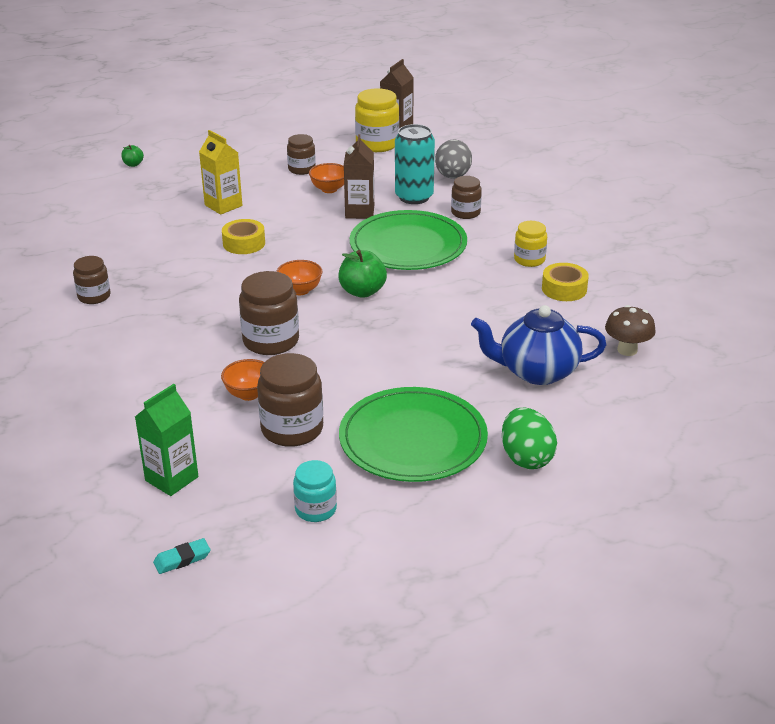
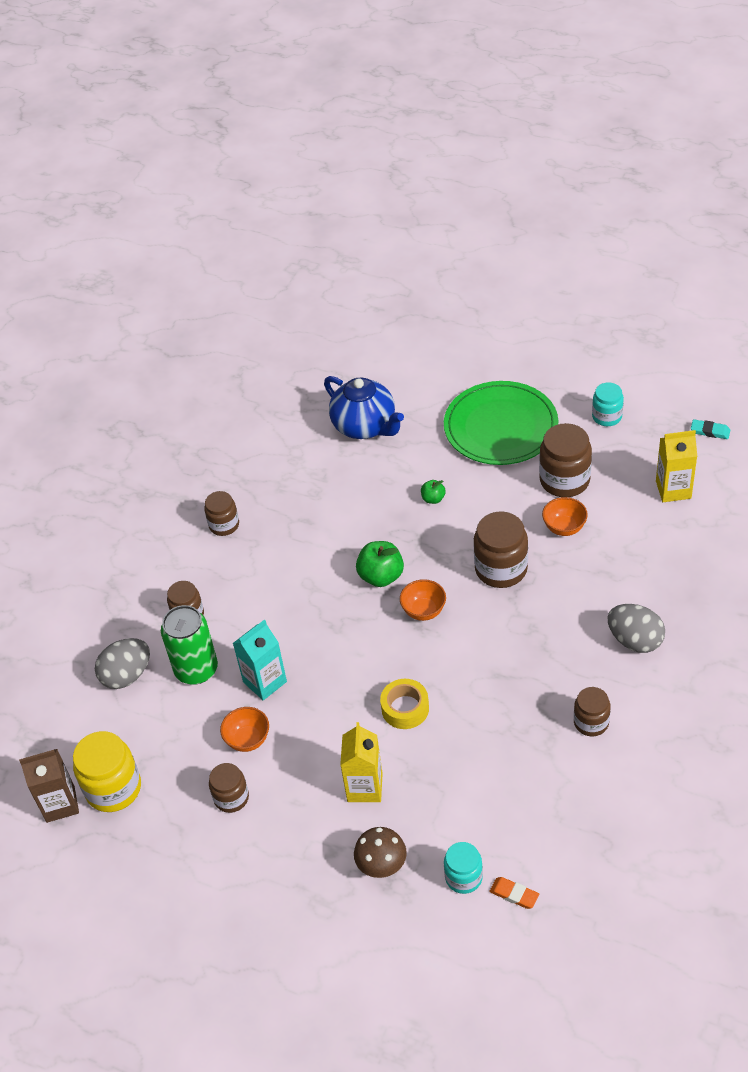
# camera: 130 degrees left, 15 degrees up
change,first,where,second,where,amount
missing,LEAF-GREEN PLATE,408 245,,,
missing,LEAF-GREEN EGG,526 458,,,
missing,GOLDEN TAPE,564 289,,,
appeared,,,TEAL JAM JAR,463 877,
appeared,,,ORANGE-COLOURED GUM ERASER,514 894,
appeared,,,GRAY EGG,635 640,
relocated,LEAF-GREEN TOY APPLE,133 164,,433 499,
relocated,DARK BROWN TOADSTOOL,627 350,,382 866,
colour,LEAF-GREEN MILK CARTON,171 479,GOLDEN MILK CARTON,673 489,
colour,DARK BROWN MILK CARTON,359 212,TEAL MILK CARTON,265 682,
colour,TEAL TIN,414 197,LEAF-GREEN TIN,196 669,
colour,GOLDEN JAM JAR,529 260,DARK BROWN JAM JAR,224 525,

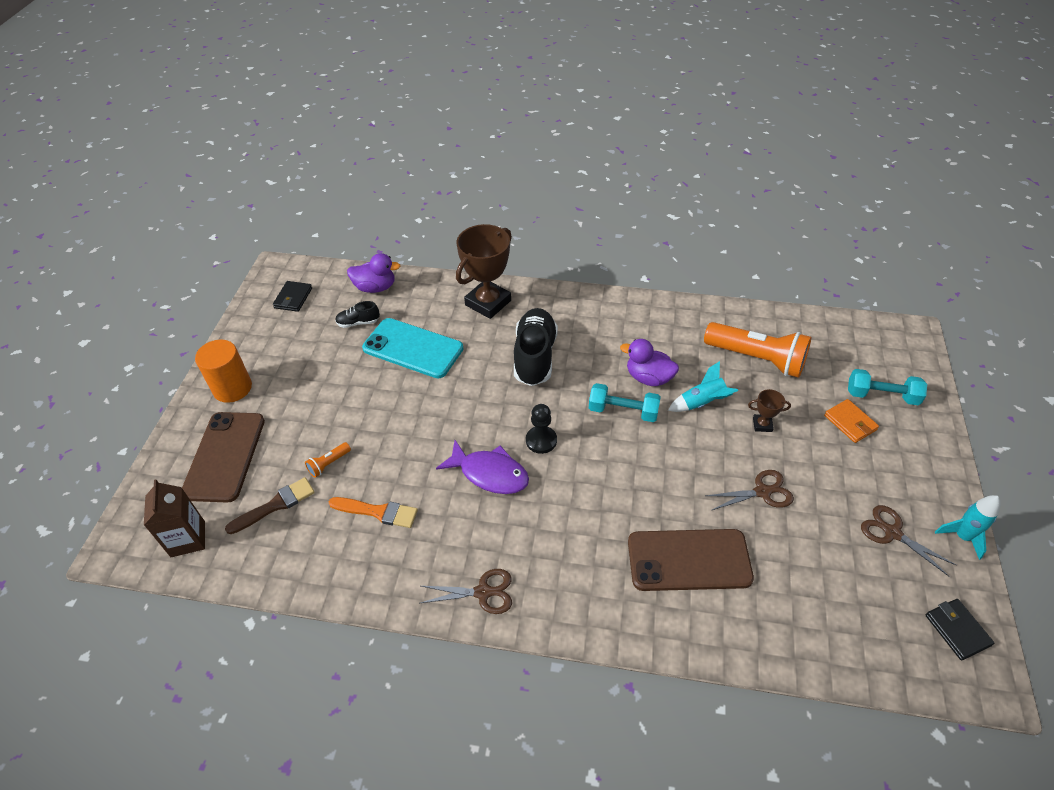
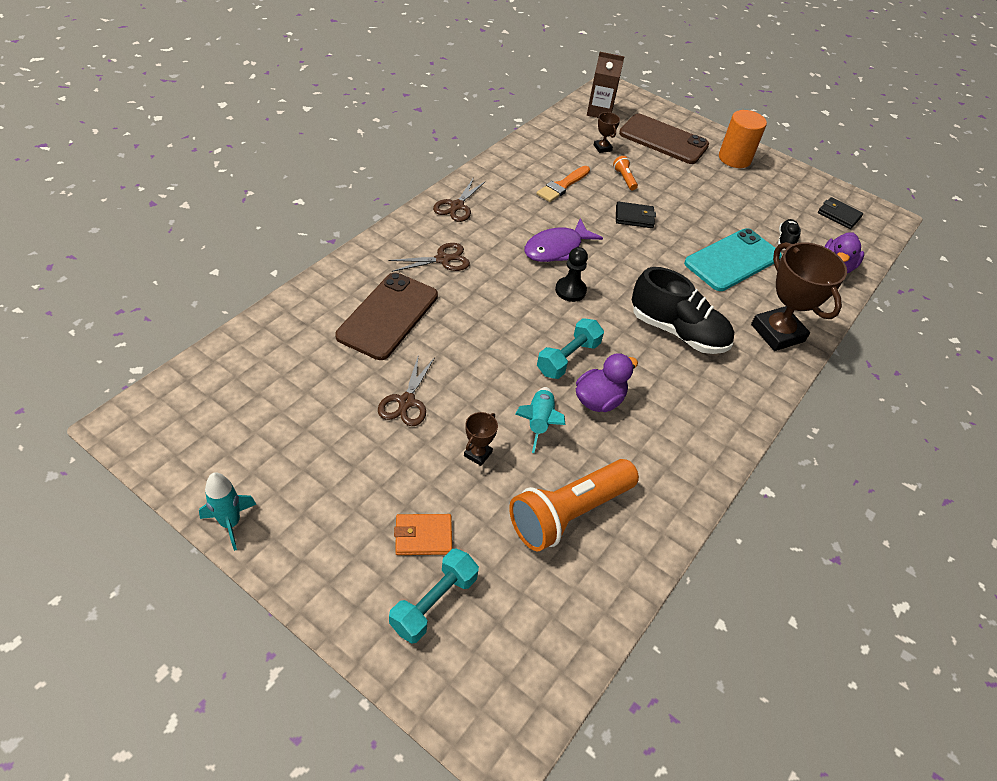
# camera: 110 degrees right, 0 degrees up
change,first,where,second,where,amount
relocated,DARK BROWN SCISSORS,892 533,,442 259,
relocated,JET-BLACK BILLFOLD,957 630,,634 217,
exchanged,DARK BROWN BRUSH,275 505,DARK BROWN AWARD CUP,602 148,

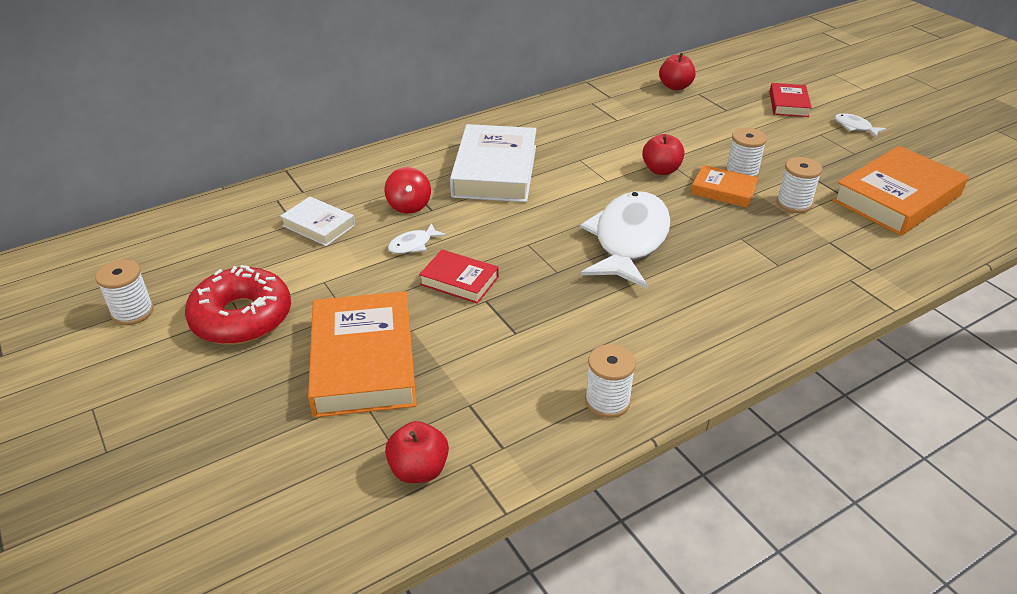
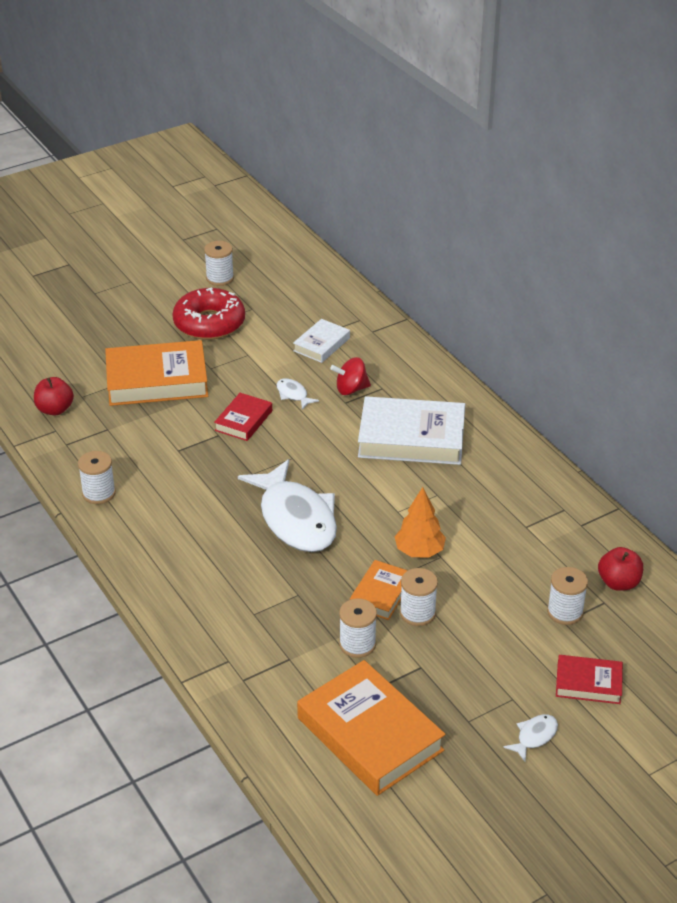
# camera: 90 degrees right, 0 degrees up
change,first,where,second,where,amount
appeared,,,PURE WHITE BOBBIN,565 612,
exchanged,RED TOY APPLE,661 170,ORANGE-COLOURED TREE,419 551,
spun,PURE WHITE FISH FIGURE,628 240,,296 518,45 degrees clockwise

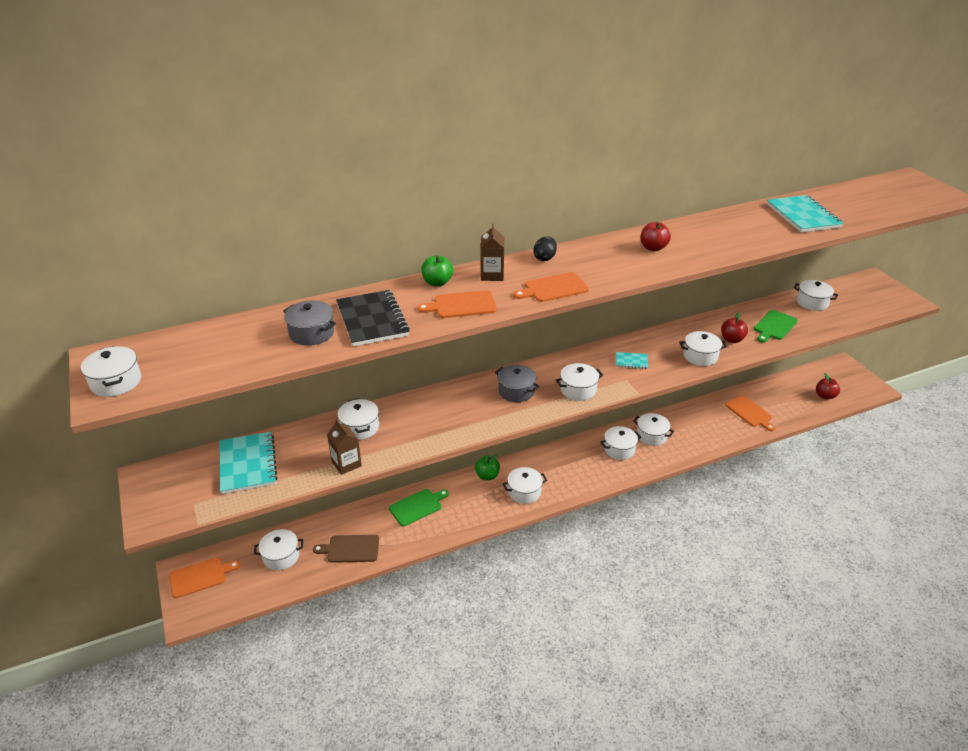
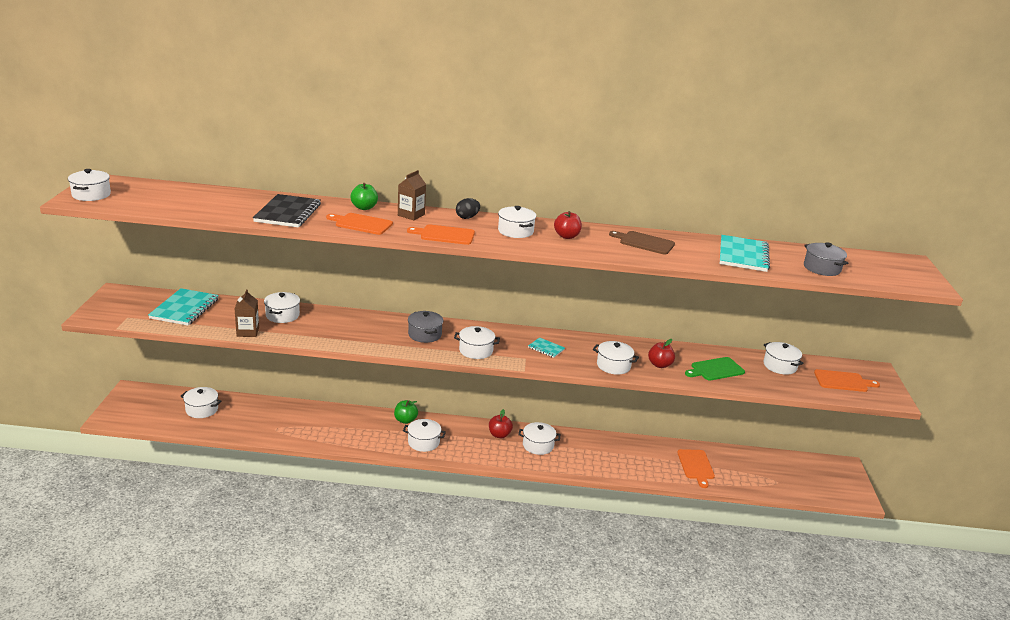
# camera: 25 degrees right, 10 degrees down
change,first,where,second,where,amount
missing,LEAF-GREEN BREAD BOARD,417 506,,,
relocated,ORANGE-COLOURED BREAD BOARD,200 577,,843 381,
relocated,GRAY POT,312 333,,822 268,
relocated,DARK BROWN BREAD BOARD,350 549,,644 242,
relocated,PURE WHITE POT,651 436,,515 231,
relocated,RED TOY APPLE,825 396,,499 435,

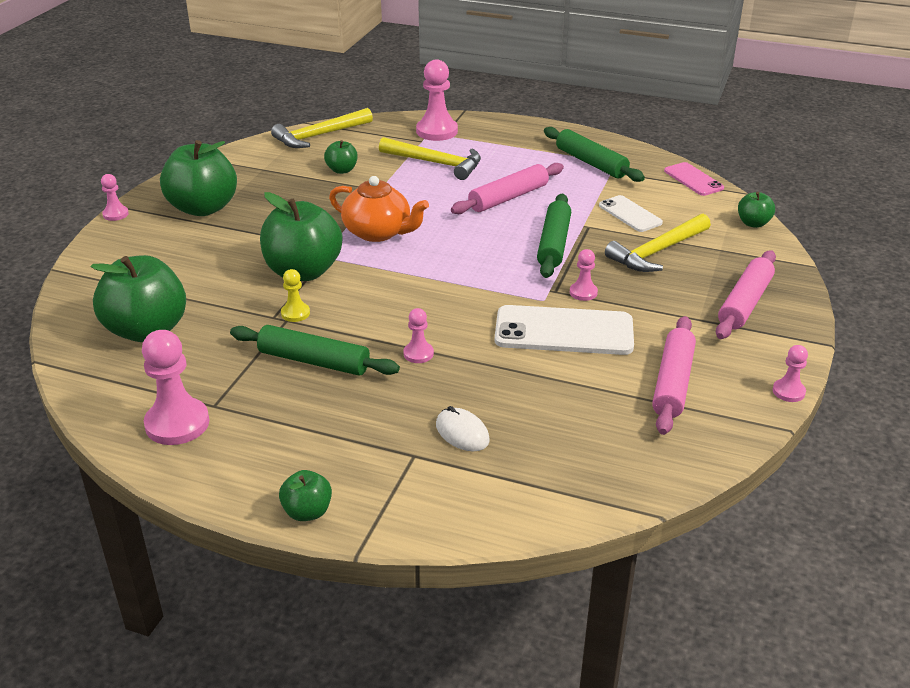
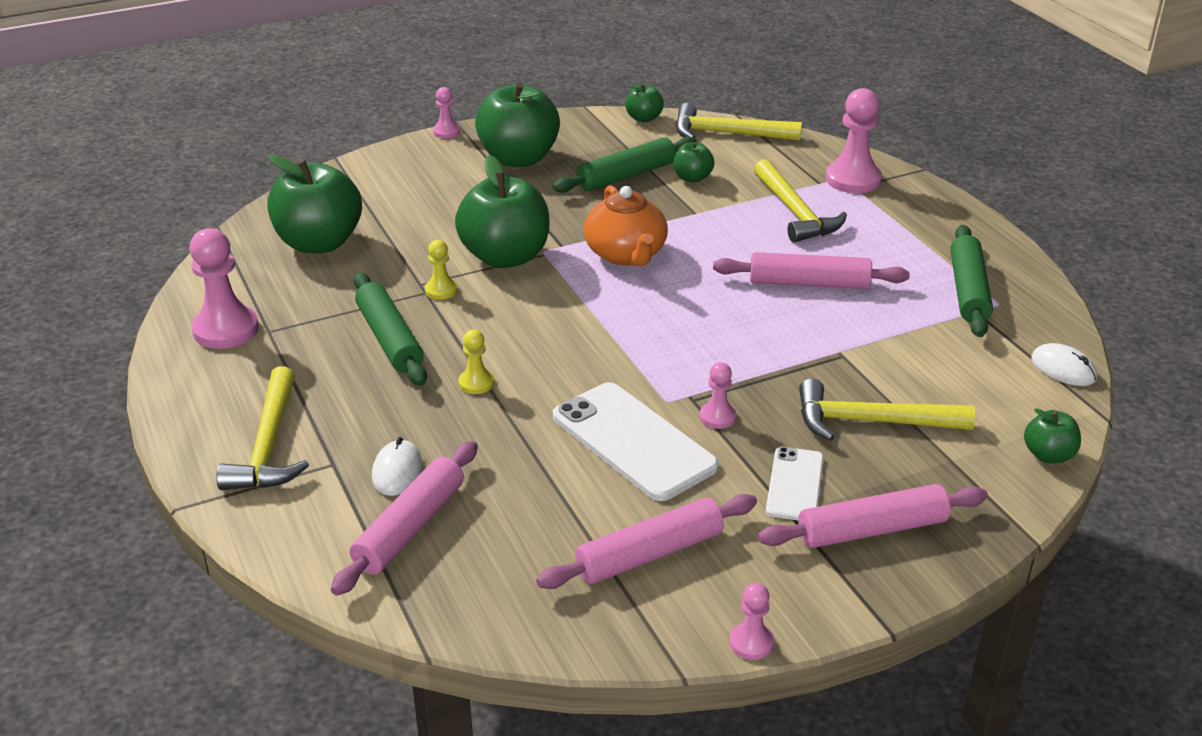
# camera: 45 degrees right, 0 degrees up
change,first,where,second,where,amount
appeared,,,GOLDEN CARPENTER'S HAMMER,269 445,
appeared,,,ROSY PASTRY ROLLER,410 527,
relocated,LEAF-GREEN TOY APPLE,307 512,,644 118,
relocated,LEAF-GREEN PASTRY ROLLER,554 244,,626 176,
relocated,PURE WHITE MOBILE PHONE,630 214,,795 484,
exchanged,ROSY MOBILE PHONE,693 179,PURE WHITE COMPUTER MOUSE,1063 369,
colour,ROSY PAWN,418 354,GOLDEN PAWN,476 383,

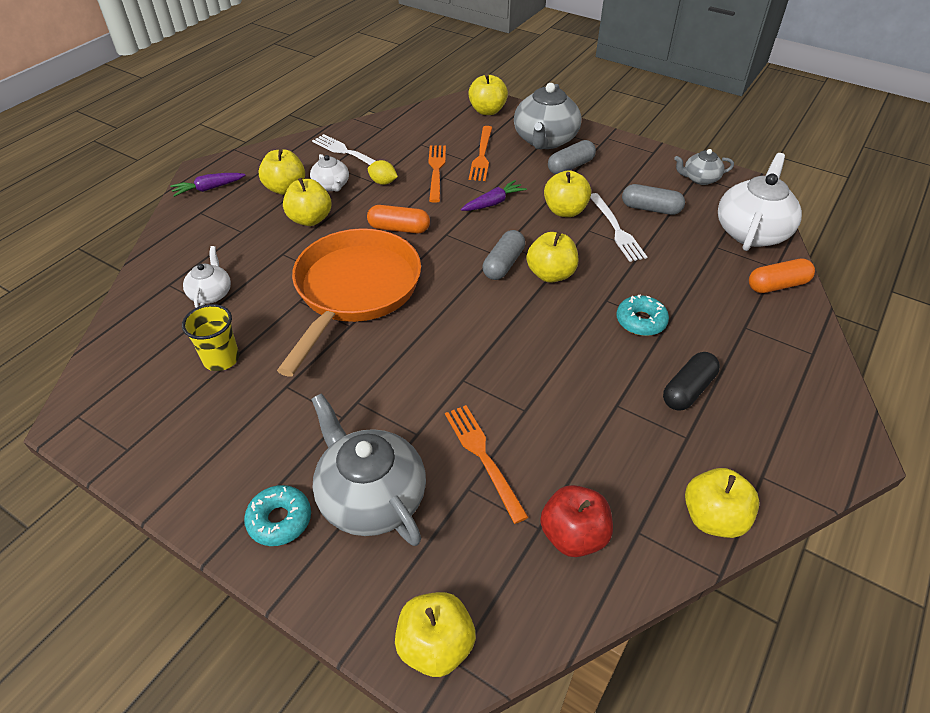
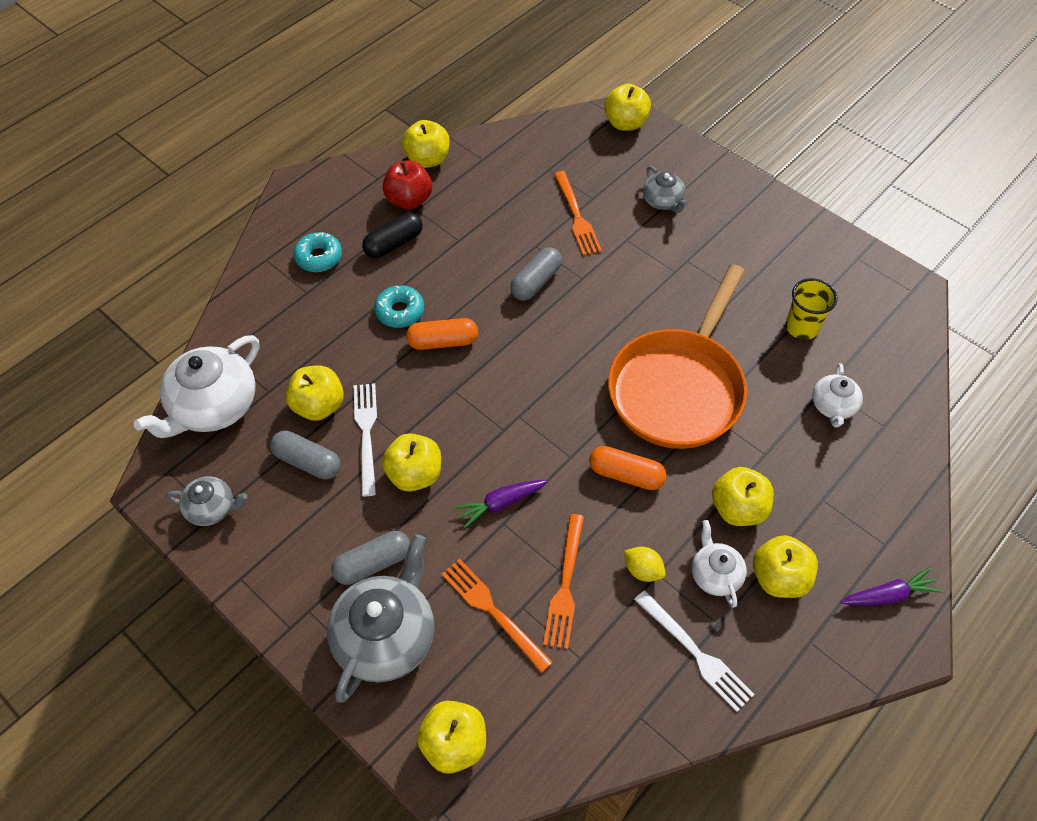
# camera: 170 degrees left, 10 degrees up
change,first,where,second,where,amount
relocated,TEAL GLAZED DONUT,280 520,,319 257,
relocated,GRAY PILL SHAPE,503 264,,536 282,
relocated,GOLDEN TOY APPLE,550 274,,319 406,
relocated,RED TOY APPLE,573 535,,409 200,
relocated,ORANGE-COLOURED PILL SHAPE,777 285,,443 342,
spun,ORANGE-COLOURED DINNER FORK,482 156,,493 611,60 degrees counterclockwise
size,GRAY CHINA TEAPOT,371 497,,663 201,x0.53

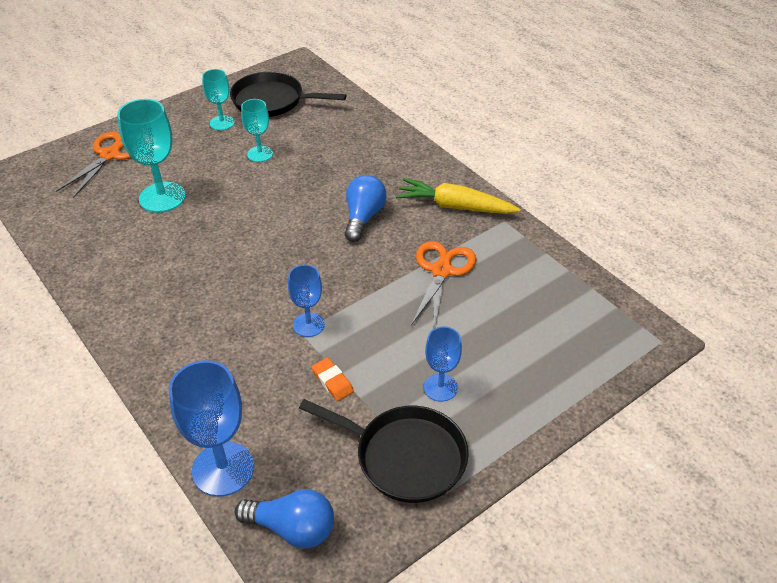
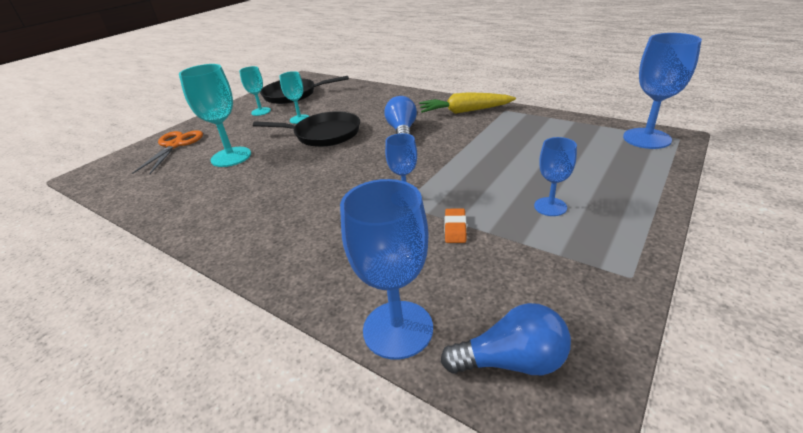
# camera: 15 degrees left, 10 degrees down
change,first,where,second,where,amount
missing,ORANGE-COLOURED SCISSORS,441 271,,,
appeared,,,BLUE WINE GLASS,646 138,
relocated,JET-BLACK SKILLET,405 457,,324 134,
spun,ORANGE-COLOURED GUM ERASER,332 381,,455 228,60 degrees clockwise

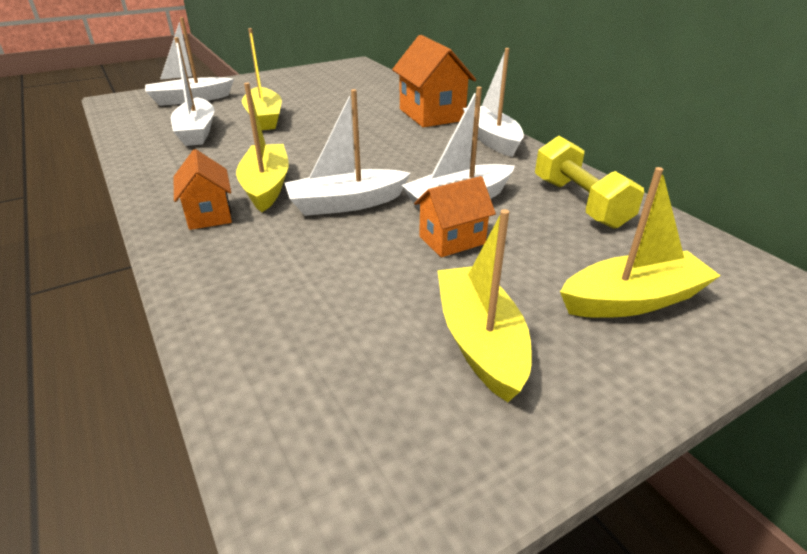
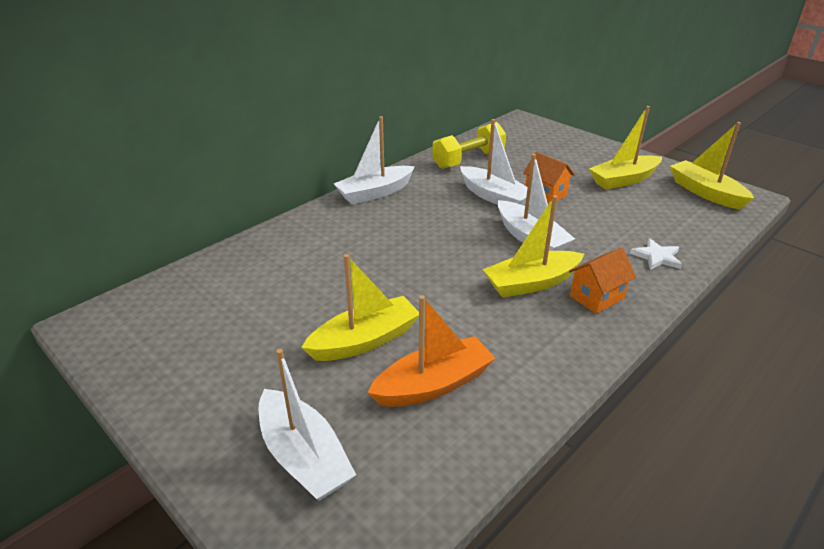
# camera: 105 degrees left, 0 degrees up
change,first,where,second,where,amount
missing,ORANGE-COLOURED HOUSE,431 115,,,
appeared,,,PURE WHITE FIVE-POINTED STAR,657 257,
relocated,GOLDEN SAILBOAT,632 300,,705 193,
colour,PURE WHITE SAILBOAT,197 132,ORANGE-COLOURED SAILBOAT,433 384,

